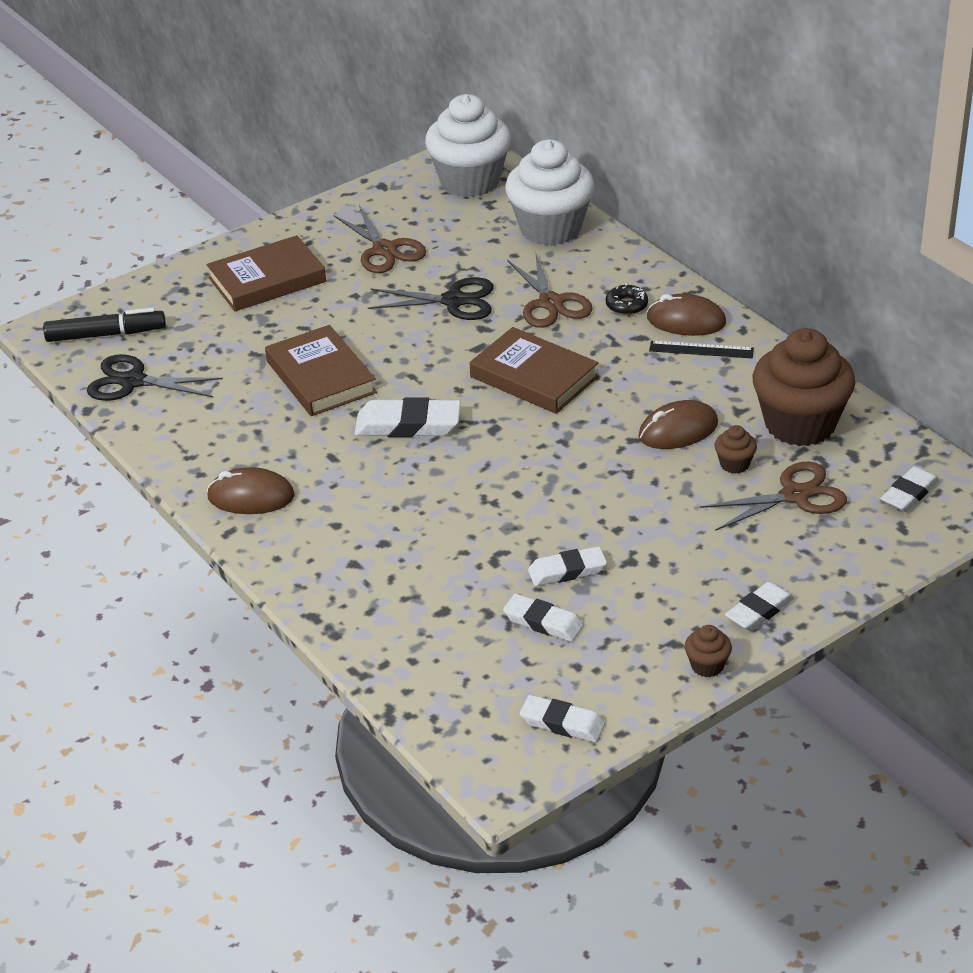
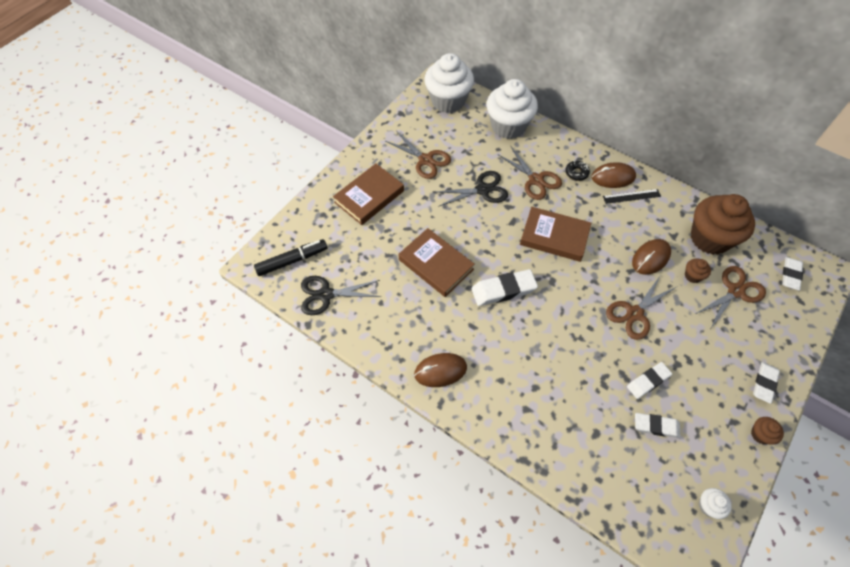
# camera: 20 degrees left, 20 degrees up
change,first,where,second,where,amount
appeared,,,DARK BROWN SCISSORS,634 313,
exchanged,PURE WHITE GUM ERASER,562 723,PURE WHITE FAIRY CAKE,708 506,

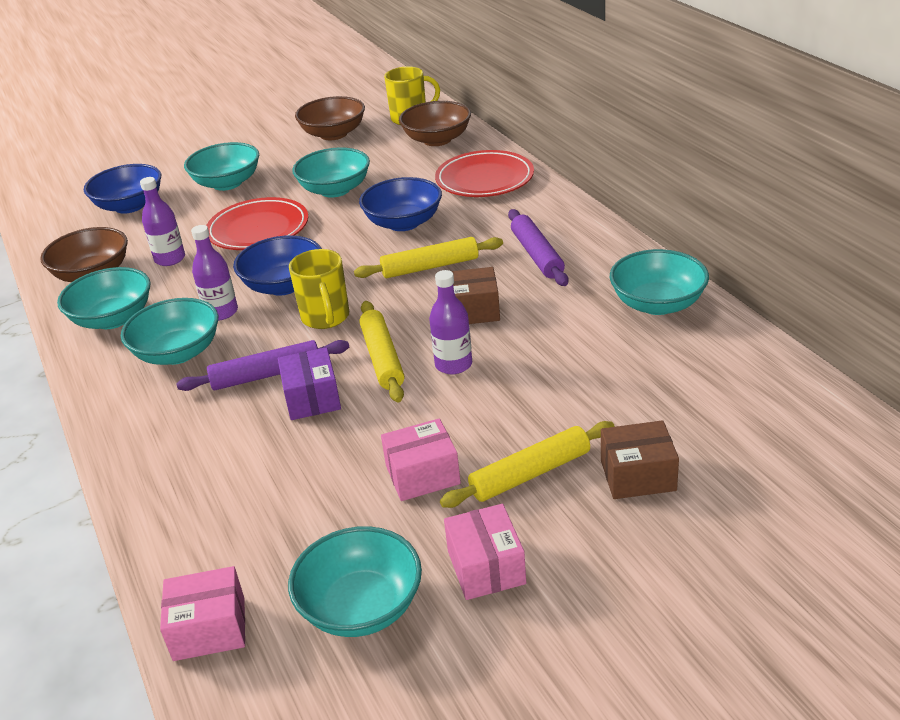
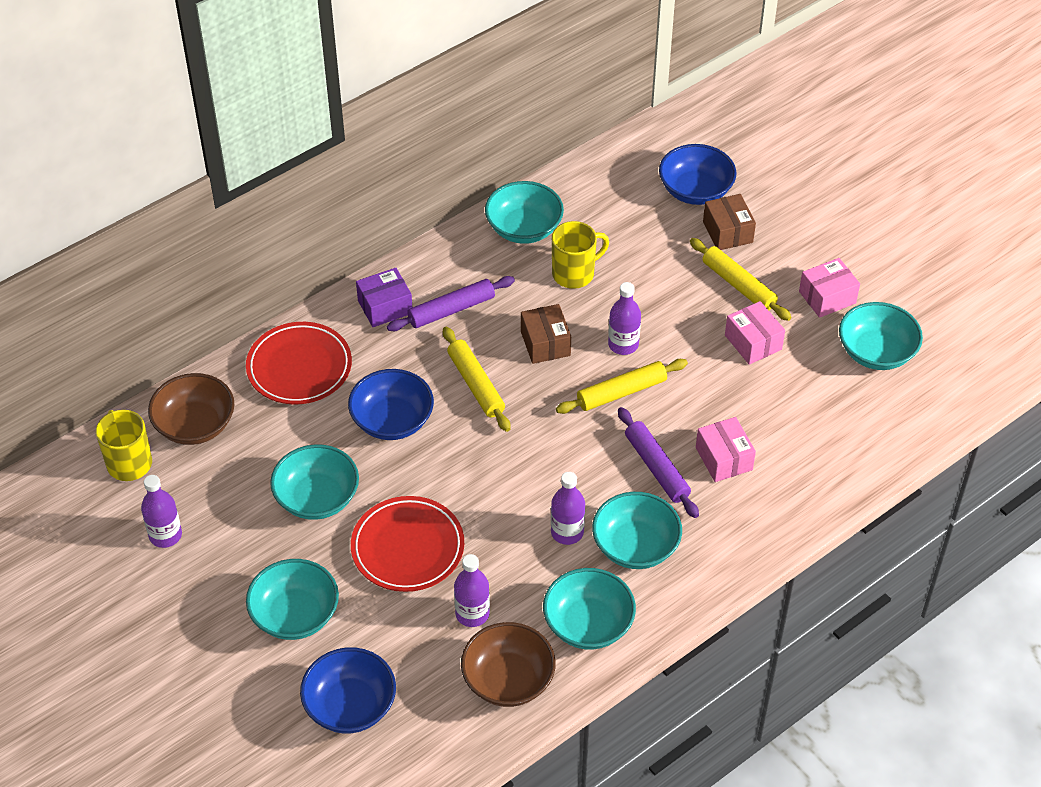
# camera: 105 degrees left, 15 degrees up
change,first,where,second,where,amount
relocated,ROSY PACKAGE,209 629,,724 458,
relocated,BLUE DEEP DISH,284 285,,695 190,
relocated,VIOLET PACKAGE,312 398,,385 307,
relocated,GOLDEN TEA MUG,326 317,,574 273,
exchanged,DARK BROWN DEEP DISH,333 134,VIOLET BOTTLE,165 535,

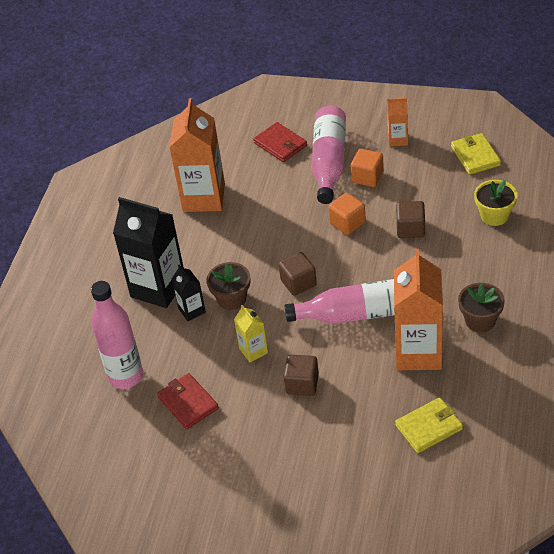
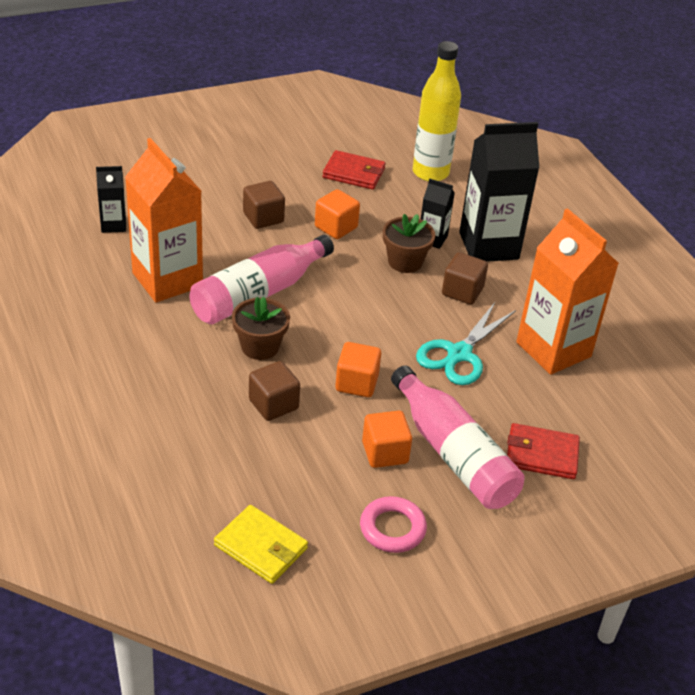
# camera: 135 degrees right, 5 degrees down
change,first,where,second,where,amount
missing,GOLDEN FLOWER POT,494 215,,,
appeared,,,TEAL SCISSORS,459 354,
relocated,DARK BROWN SOLID CUBE,298 283,,462 291,
relocated,DARK BROWN FLOWER POT,480 320,,260 346,
exchanged,GOLDEN MILK CARTON,253 351,ORANGE-COLOURED SOLID CUBE,336 227,
exchanged,ORANGE-COLOURED MILK CARTON,398 139,ROSY TORUS,392 528,
exchanged,GOLDEN BILLFOLD,429 427,JET-BLACK MILK CARTON,113 225,
colour,ROSY BOTTLE,126 376,GOLDEN BOTTLE,430 173,

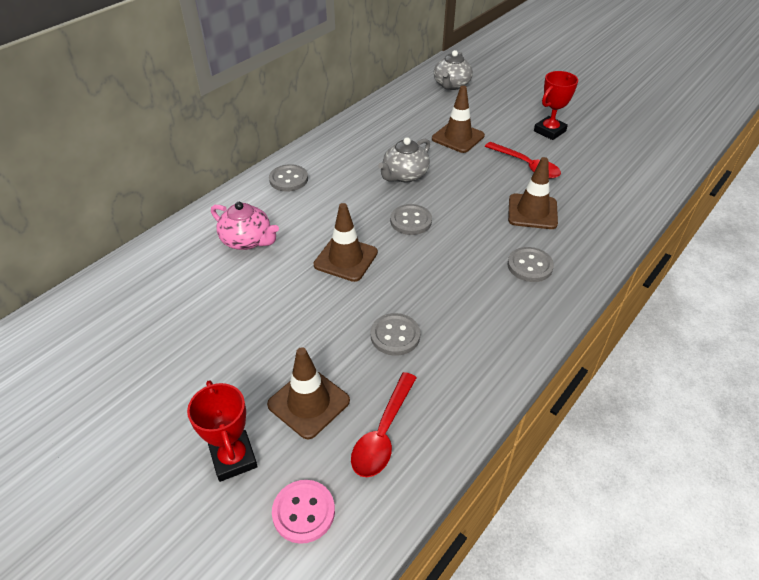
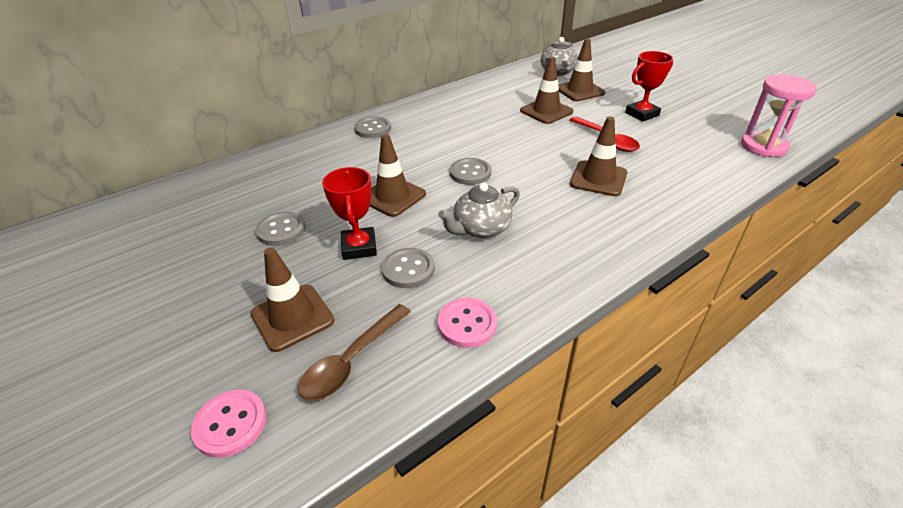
# camera: 15 degrees right, 5 degrees down
change,first,where,second,where,amount
missing,ROSY CHINA TEAPOT,247 240,,,
appeared,,,ROSY BUTTON,467 324,
appeared,,,DARK BROWN ROAD CONE,579 91,
appeared,,,ROSY SANDGLASS,763 146,
relocated,RED AWARD CUP,233 458,,359 247,
relocated,GRAY CHINA TEAPOT,404 175,,481 229,
relocated,GRAY BUTTON,530 266,,281 230,
colour,RED TABLESPOON,383 433,DARK BROWN TABLESPOON,351 360,

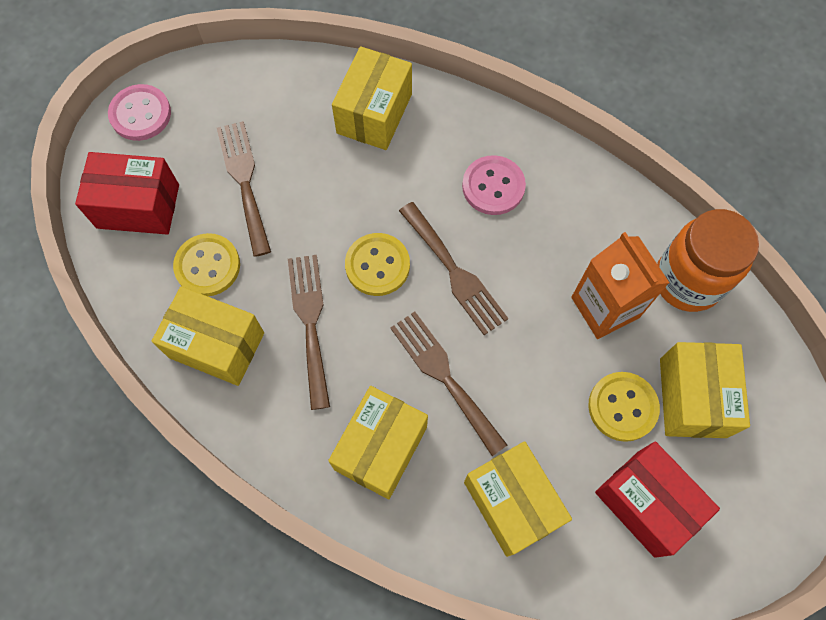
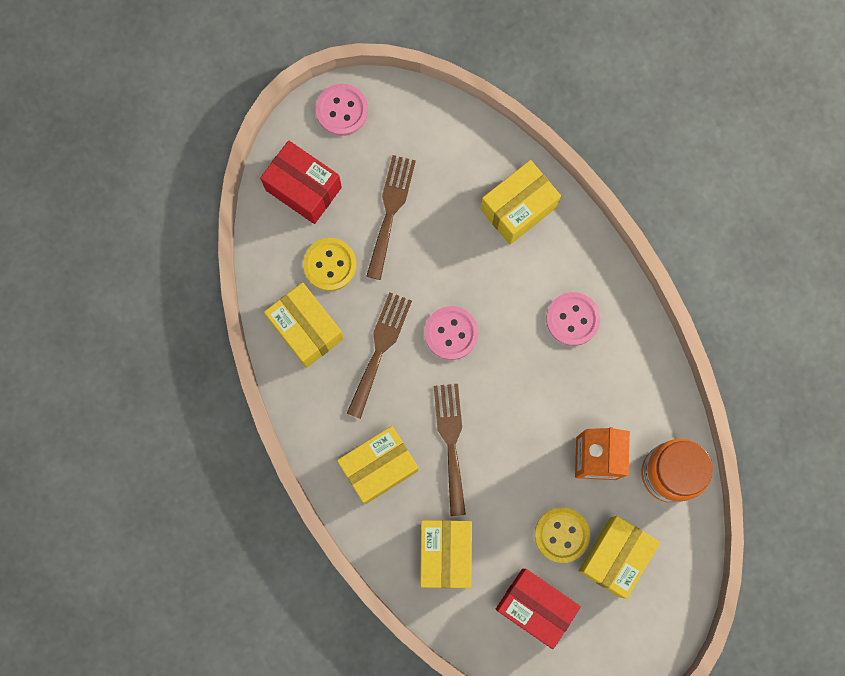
# camera: 30 degrees right, 10 degrees up
change,first,where,second,where,amount
missing,DARK BROWN DINNER FORK,455 272,,,
colour,GOLDEN BUTTON,377 265,ROSY BUTTON,451 333,
spun,RED PACKAGE,646 503,,535 607,45 degrees counterclockwise

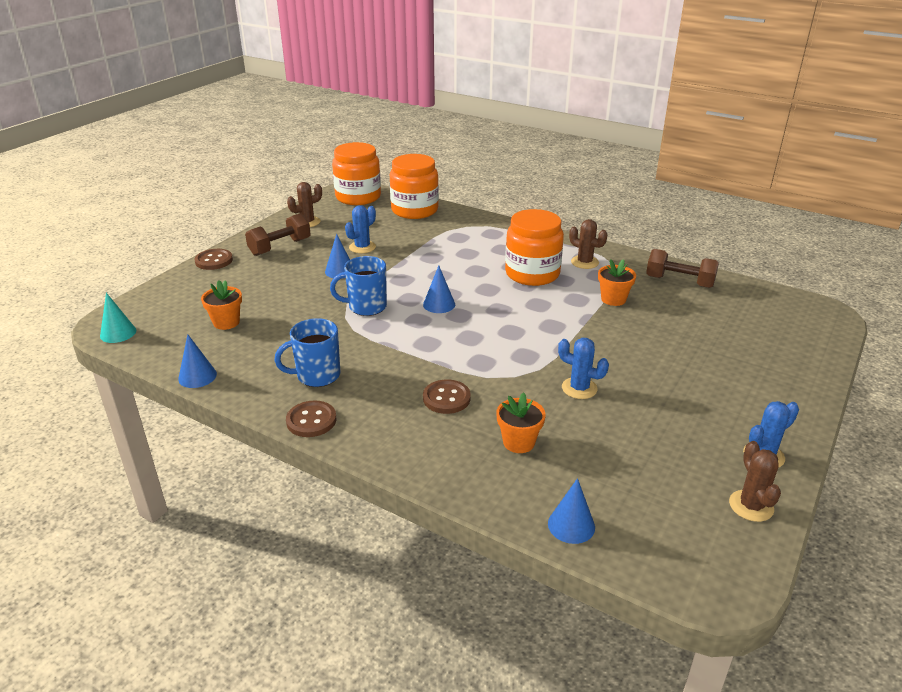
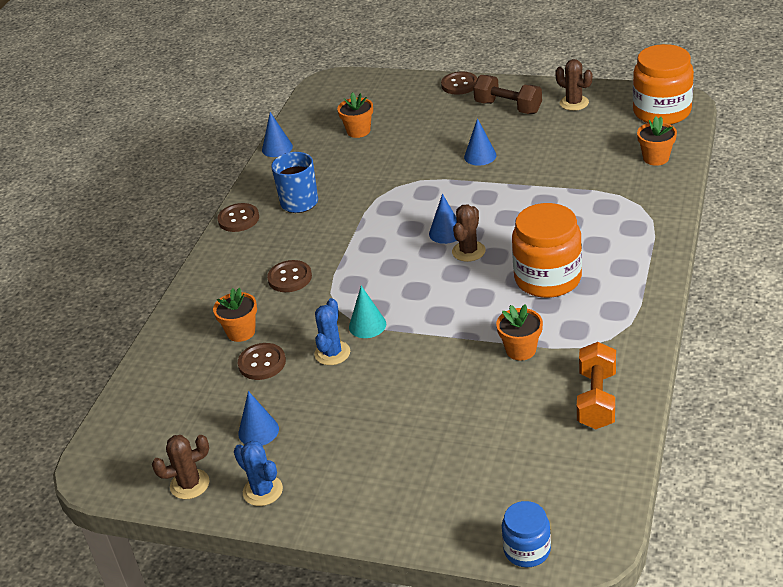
# camera: 80 degrees right, 5 degrees up
change,first,where,second,where,amount
missing,BLUE TEA MUG,366 307,,,
missing,BLUE PRICKLY PLANT,362 247,,,
appeared,,,DARK BROWN BUTTON,262 363,
appeared,,,BLUE JAM JAR,527 550,
relocated,TEAL SOLID CONE,118 333,,367 325,
relocated,BLUE SOLID CONE,571 525,,258 431,
relocated,DARK BROWN PRICKLY PLANT,584 262,,468 251,
exchanged,ORANGE-COLOURED JAM JAR,414 210,ORANGE-COLOURED FLOWER POT,656 158,
colour,DARK BROWN HAND WEIGHT,679 282,ORANGE-COLOURED HAND WEIGHT,596 399,

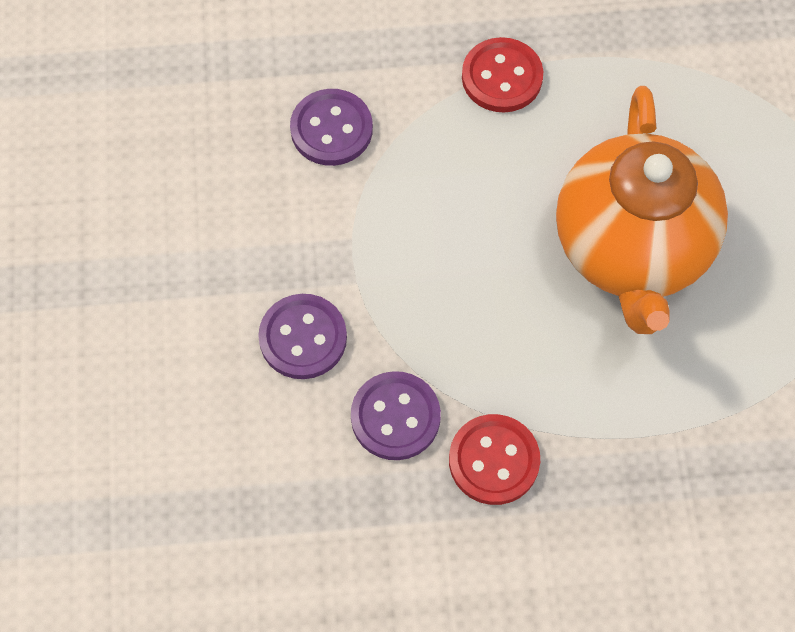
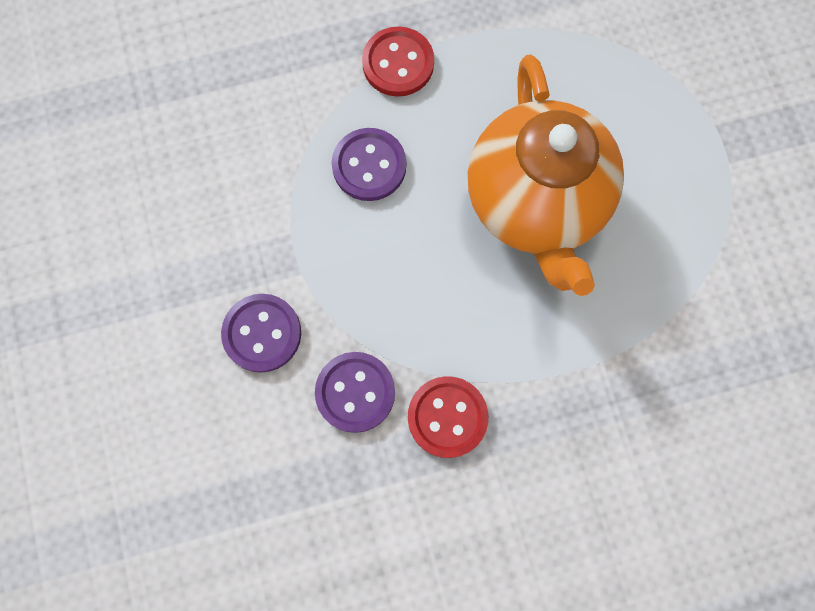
# camera: 10 degrees left, 10 degrees up
change,first,where,second,where,amount
relocated,VIOLET BUTTON,331 129,,369 166,

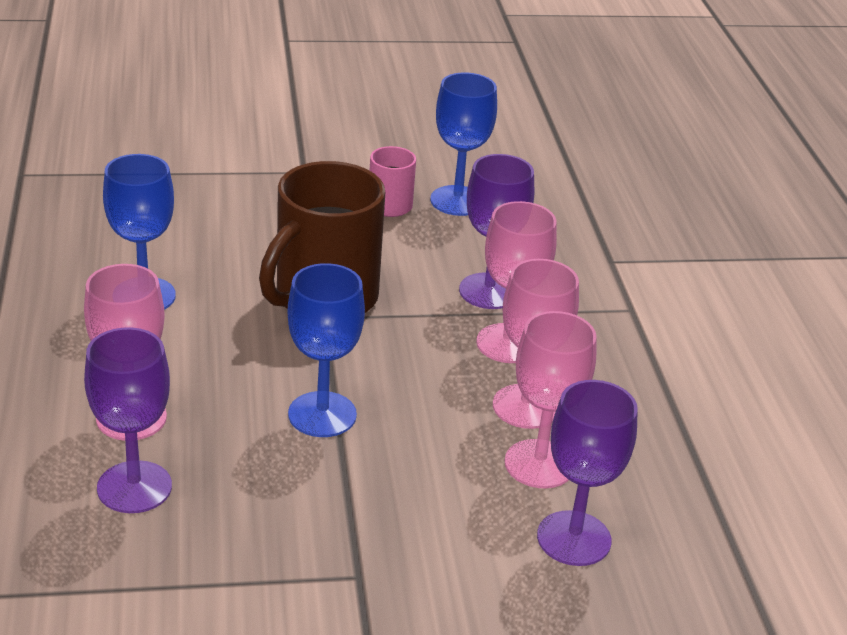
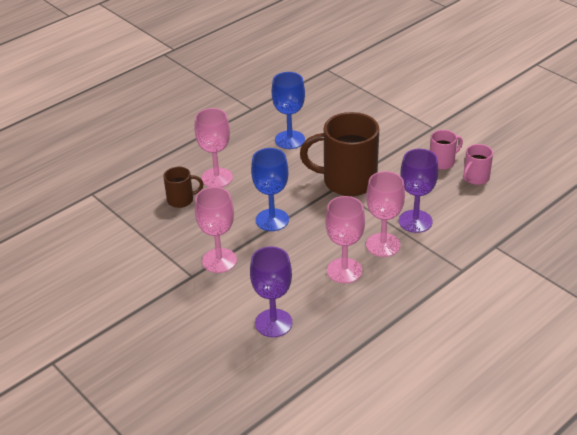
# camera: 60 degrees right, 5 degrees up
change,first,where,second,where,amount
relocated,ROSY WINE GLASS,539 464,,219 260,
exchanged,VIOLET WINE GLASS,134 487,DARK BROWN TEA MUG,181 200,
exchanged,BLUE WINE GLASS,457 201,ROSY TEA MUG,475 178,

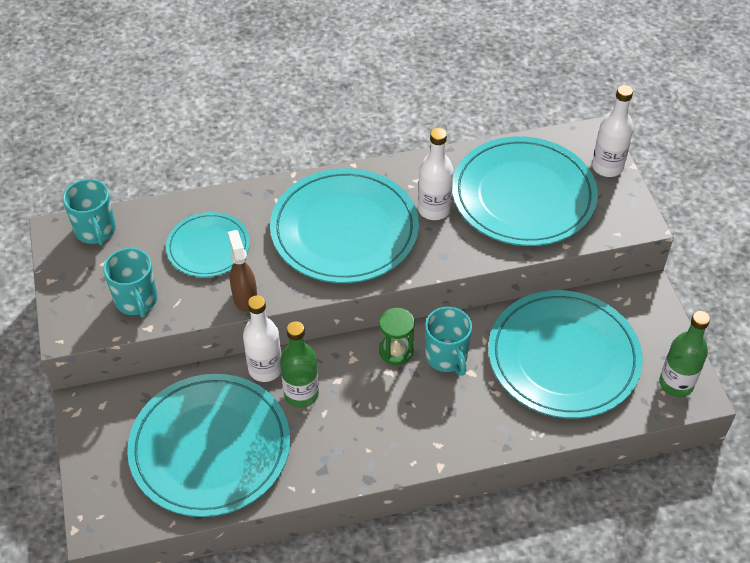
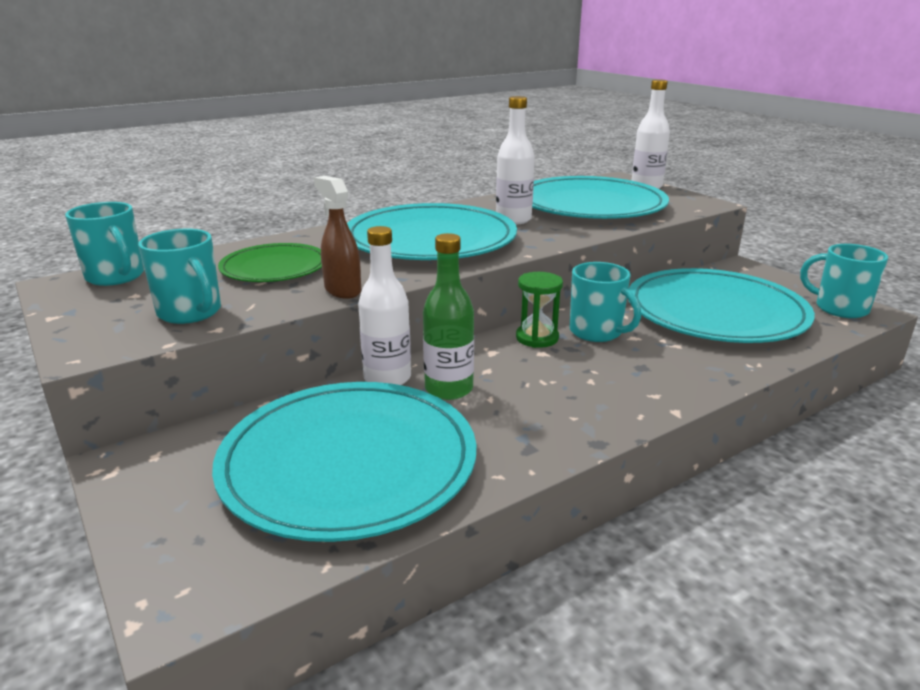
# camera: 20 degrees left, 25 degrees down
change,first,where,second,where,amount
exchanged,LEAF-GREEN BOTTLE,676 384,TEAL TEA MUG,840 308,
colour,TEAL PLATE,208 247,LEAF-GREEN PLATE,274 267,

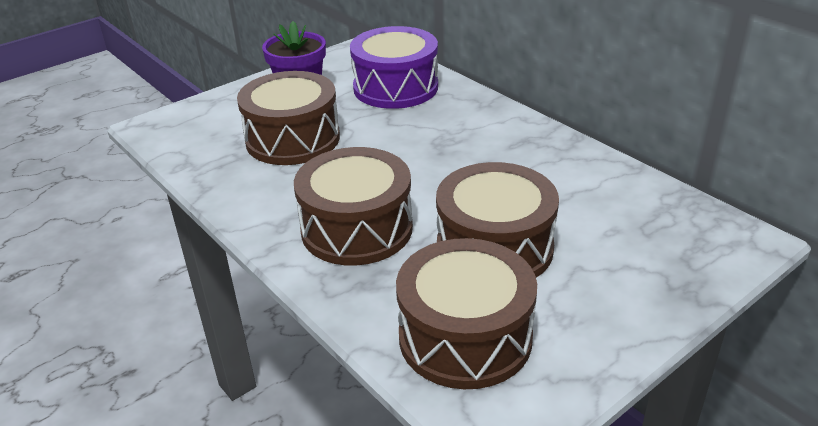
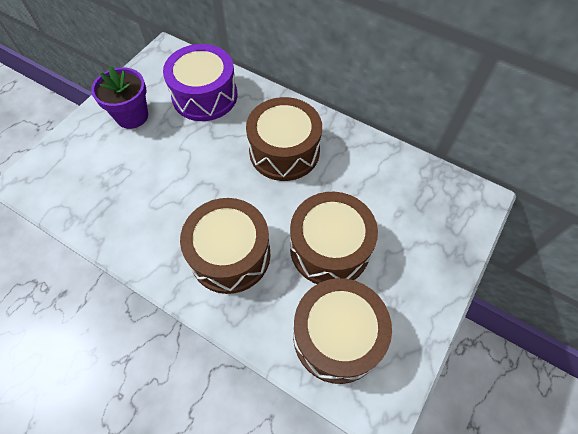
# camera: 20 degrees left, 25 degrees up
change,first,where,second,where,amount
relocated,DARK BROWN SNARE DRUM,293 139,,284 151,

